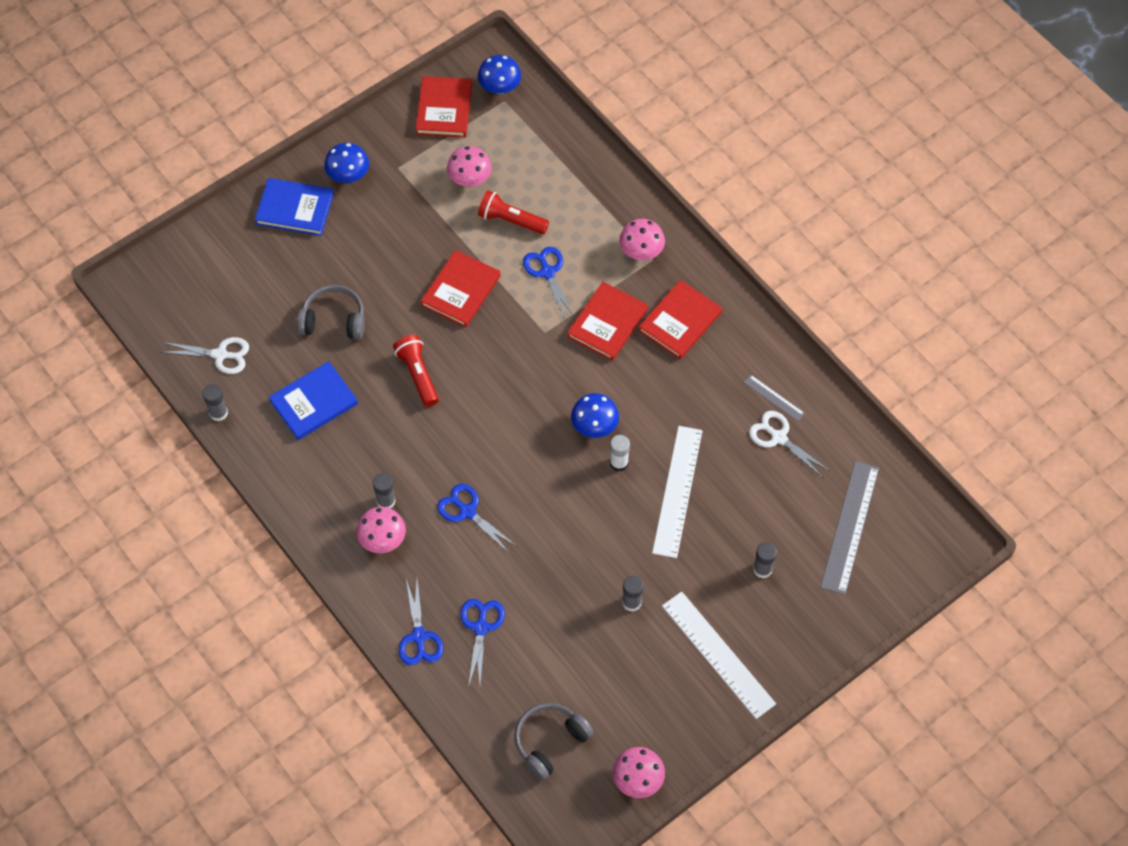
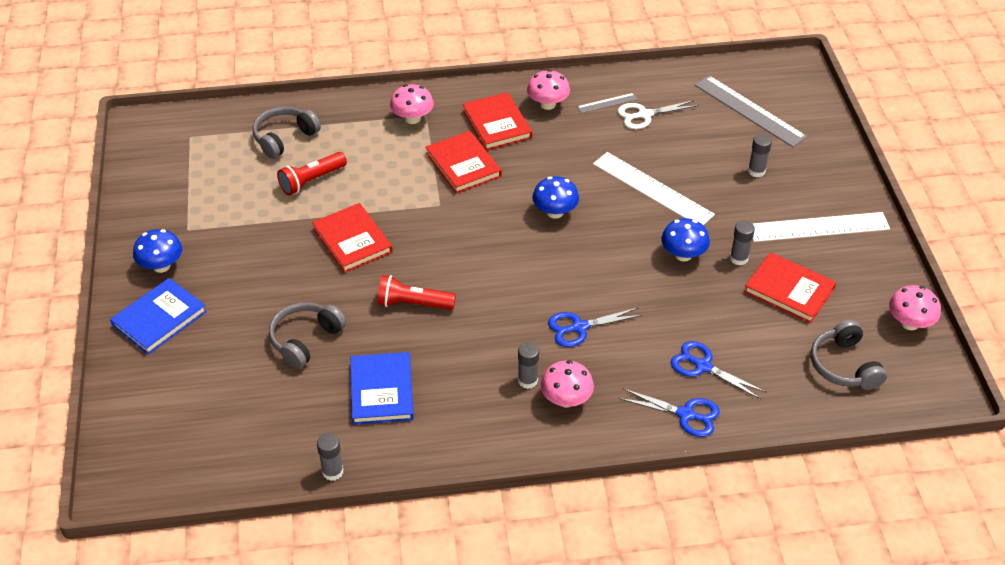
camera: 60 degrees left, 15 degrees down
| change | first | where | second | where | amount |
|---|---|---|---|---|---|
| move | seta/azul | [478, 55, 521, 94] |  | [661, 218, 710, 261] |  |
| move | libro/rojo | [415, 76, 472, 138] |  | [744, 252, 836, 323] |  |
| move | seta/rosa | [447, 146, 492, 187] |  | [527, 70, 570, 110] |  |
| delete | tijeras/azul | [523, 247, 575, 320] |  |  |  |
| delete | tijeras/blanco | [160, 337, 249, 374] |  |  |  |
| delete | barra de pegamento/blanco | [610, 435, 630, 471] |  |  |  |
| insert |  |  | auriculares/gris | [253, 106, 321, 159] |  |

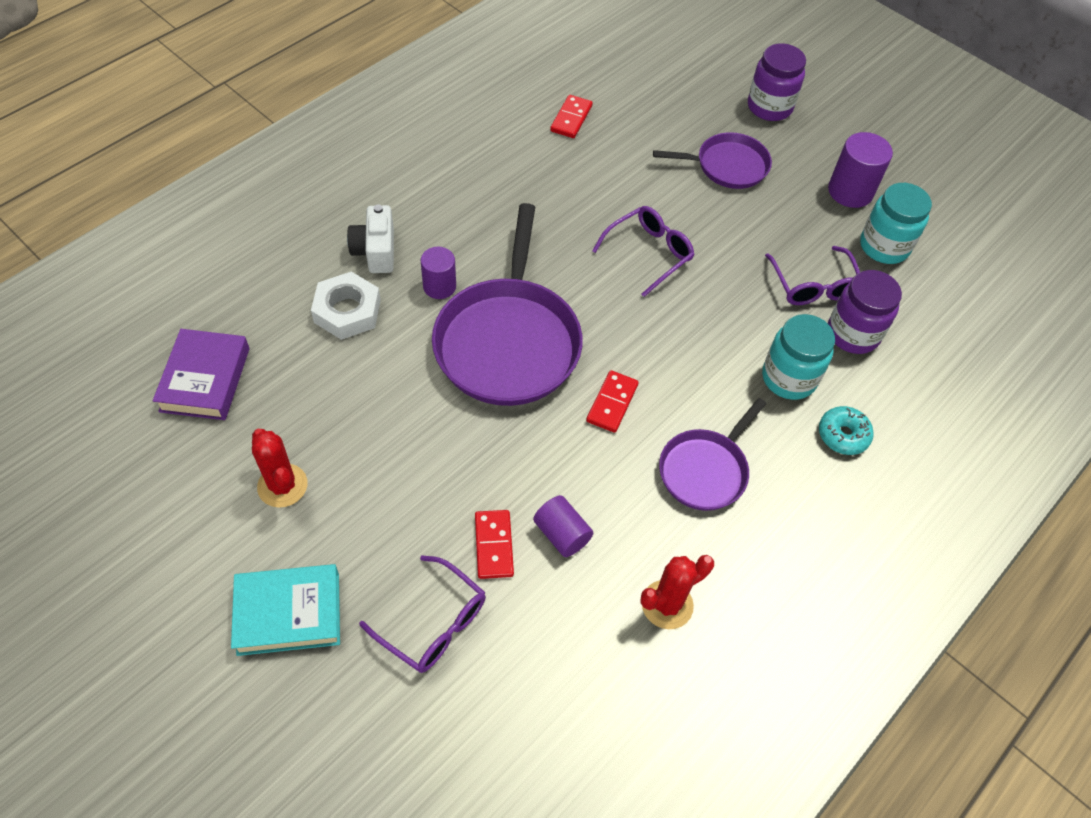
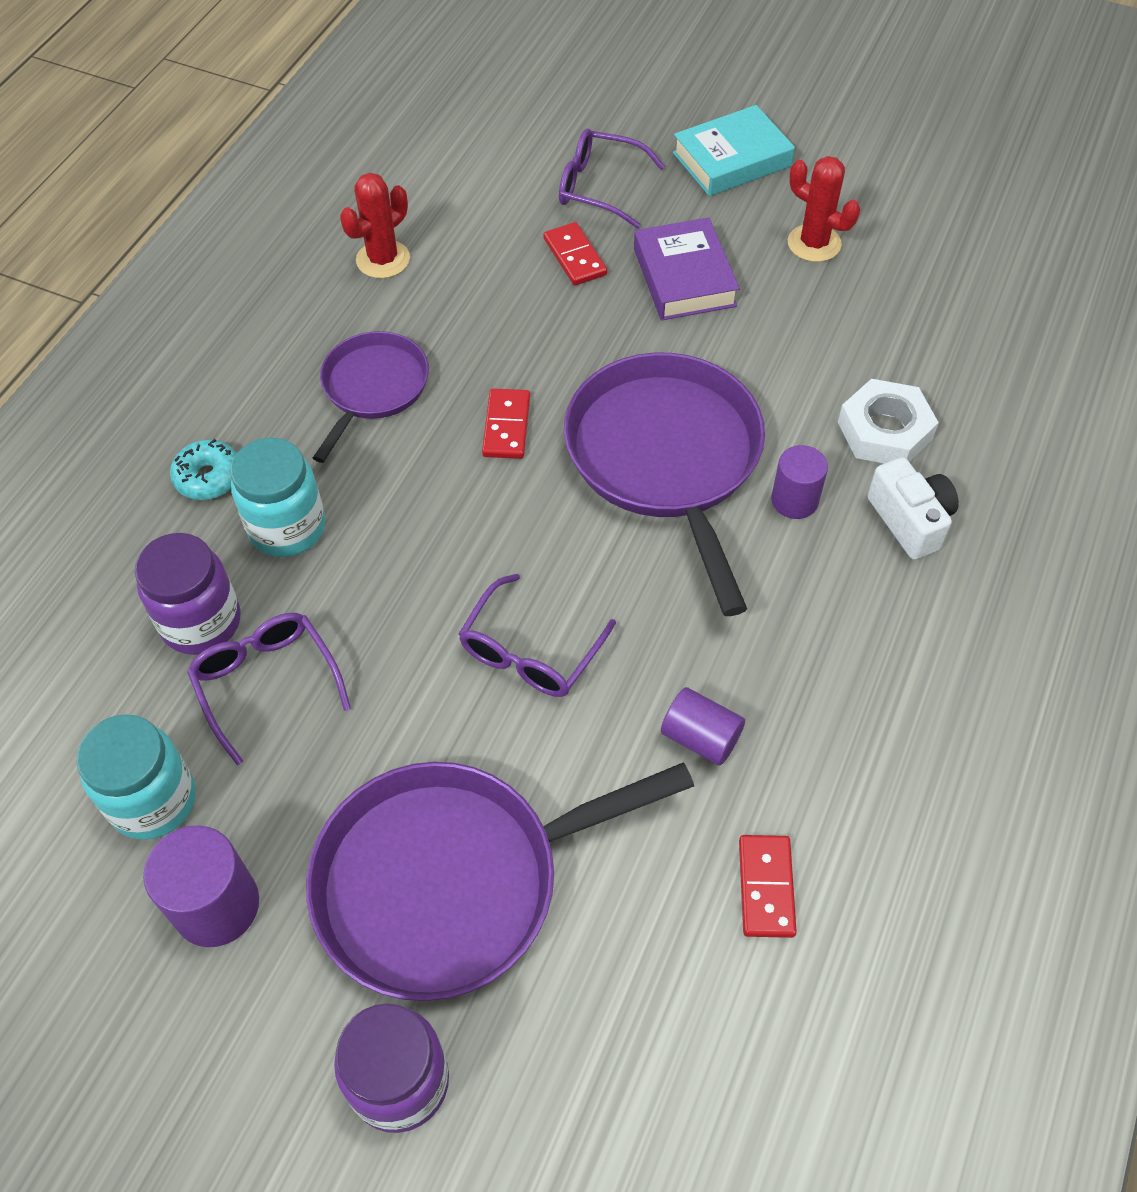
camera: 165 degrees right, 0 degrees up
| change | first | where | second | where | amount |
|---|---|---|---|---|---|
| resize | sartén/morado | [653, 132, 772, 189] |  | [306, 762, 694, 1001] | x1.77 |
| move | libro/morado | [153, 329, 250, 420] |  | [634, 217, 740, 320] |  |
| move | cilindro/morado | [533, 495, 593, 557] |  | [661, 687, 745, 765] |  |

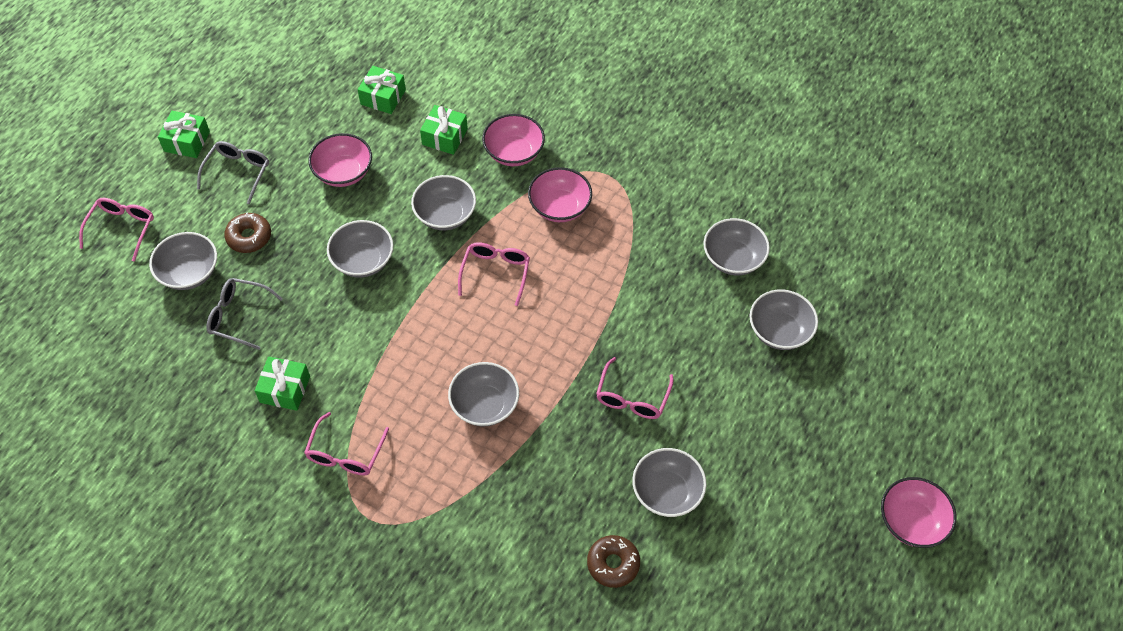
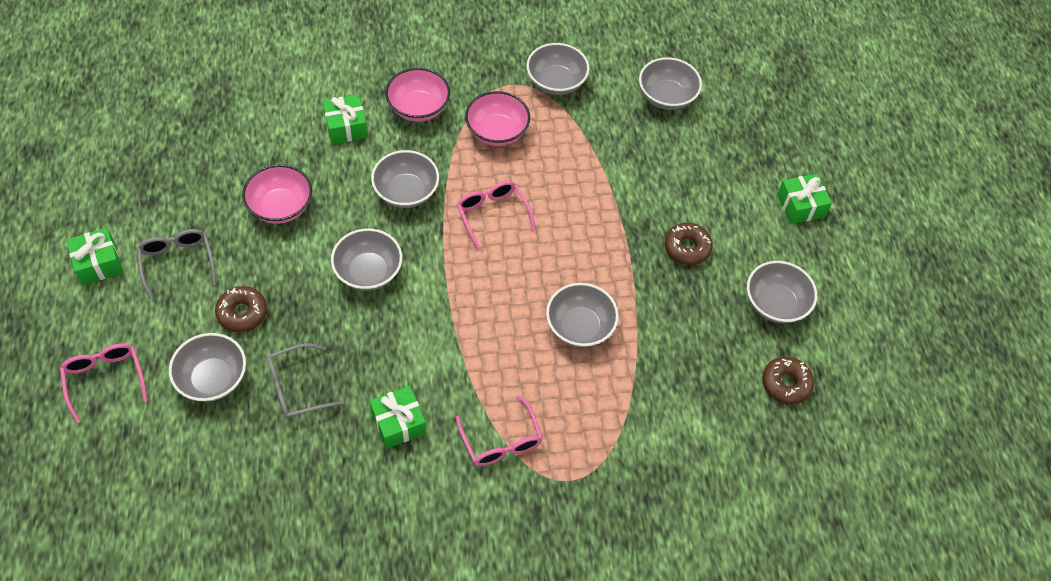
camera: 40 degrees left, 0 degrees up
| change | first | where | second | where | amount |
|---|---|---|---|---|---|
| move | regalo/verde | [358, 66, 406, 114] |  | [777, 173, 832, 224] |  |
| move | cuenco/gris | [750, 290, 818, 350] |  | [526, 43, 589, 95] |  |
| replace | gafas/rosa | [596, 357, 673, 419] | rosquilla/marrón | [665, 222, 713, 265] |  |
| delete | cuenco/rosa | [881, 477, 957, 548] |  |  |  |

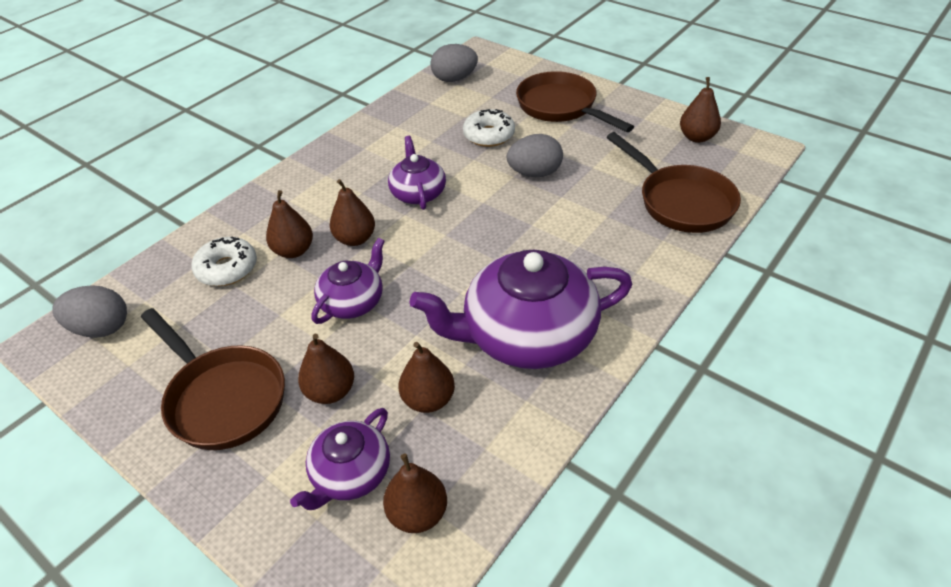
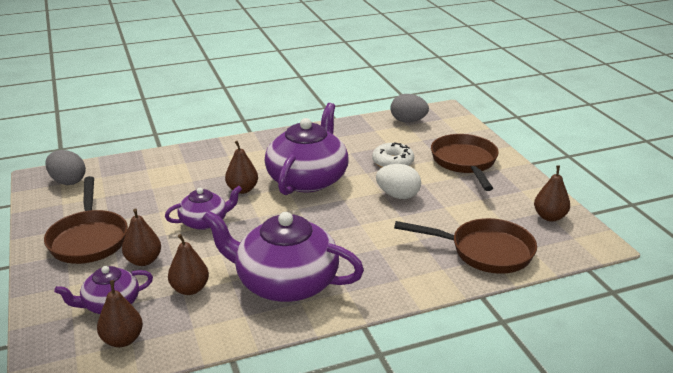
camera: 30 degrees right, 15 degrees down
| change | first | where | second | where | amount |
|---|---|---|---|---|---|
| rotate | sartén/marrón | [606, 132, 741, 233] |  | [394, 218, 537, 274] | 75 degrees counterclockwise |
| recolor | huevo/gris | [507, 134, 563, 177] | huevo/blanco | [376, 164, 421, 199] |  |
| resize | tetera/morado | [388, 136, 446, 210] |  | [265, 103, 348, 195] | x1.87 |
| delete | pera/marrón | [266, 190, 313, 258] |  |  |  |
| delete | rosquilla/blanco | [191, 236, 257, 286] |  |  |  |

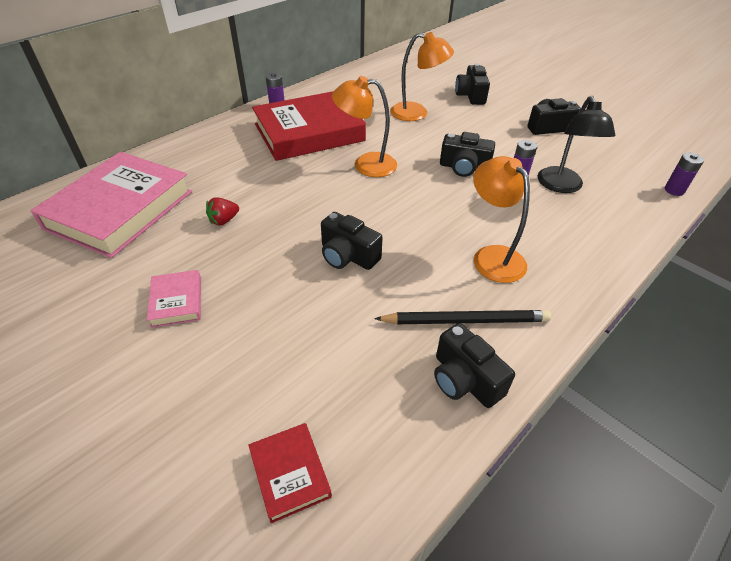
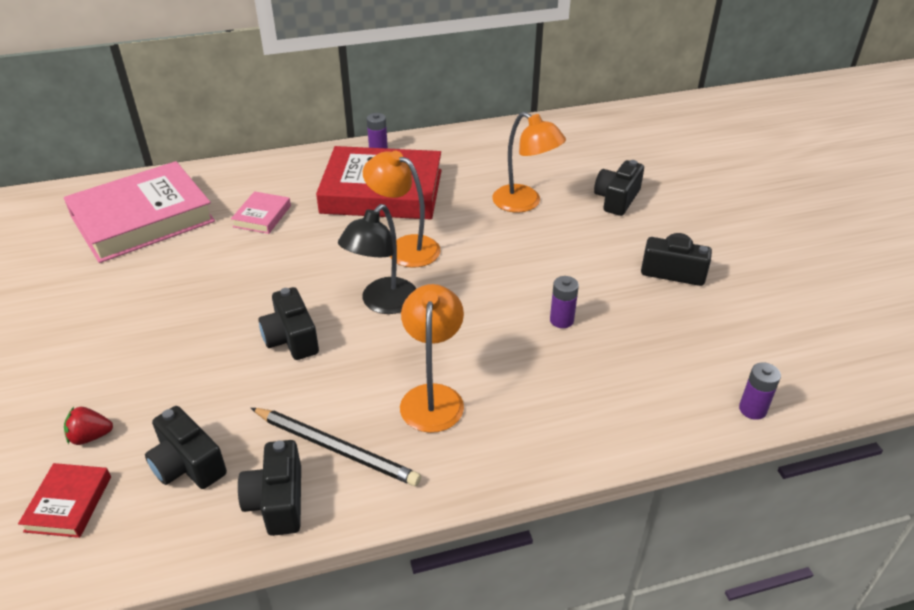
camera: 30 degrees right, 5 degrees down
| change | first | where | second | where | amount |
|---|---|---|---|---|---|
| move | lámpara/negro | [538, 96, 615, 193] |  | [338, 204, 416, 314] |  |
| move | cámara/negro | [440, 132, 495, 177] |  | [145, 406, 227, 489] |  |
| move | fresa/rojo | [206, 197, 239, 226] |  | [64, 407, 113, 445] |  |
| move | libro/rosa | [147, 270, 201, 328] |  | [231, 191, 291, 234] |  |

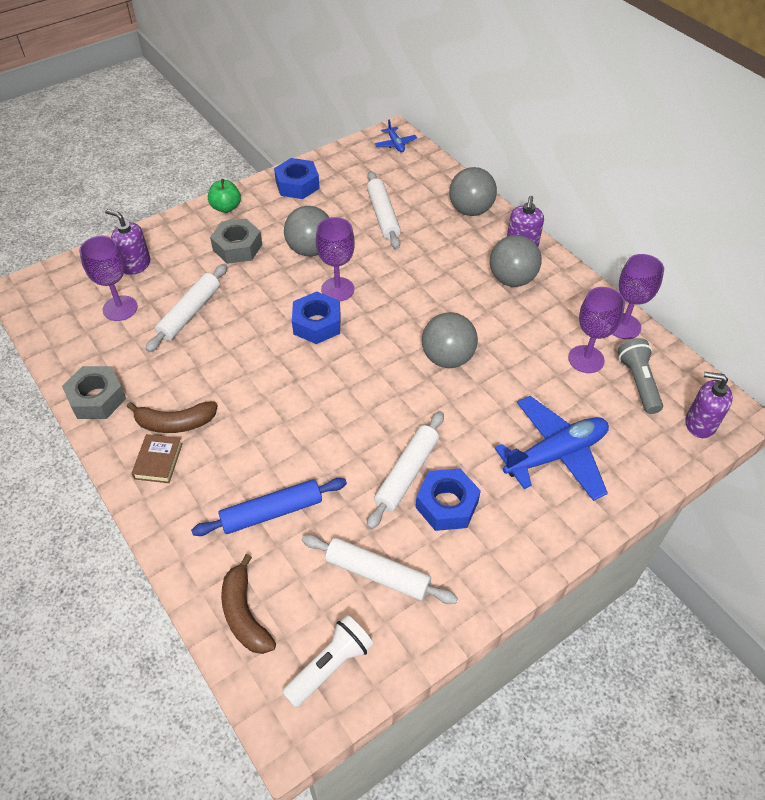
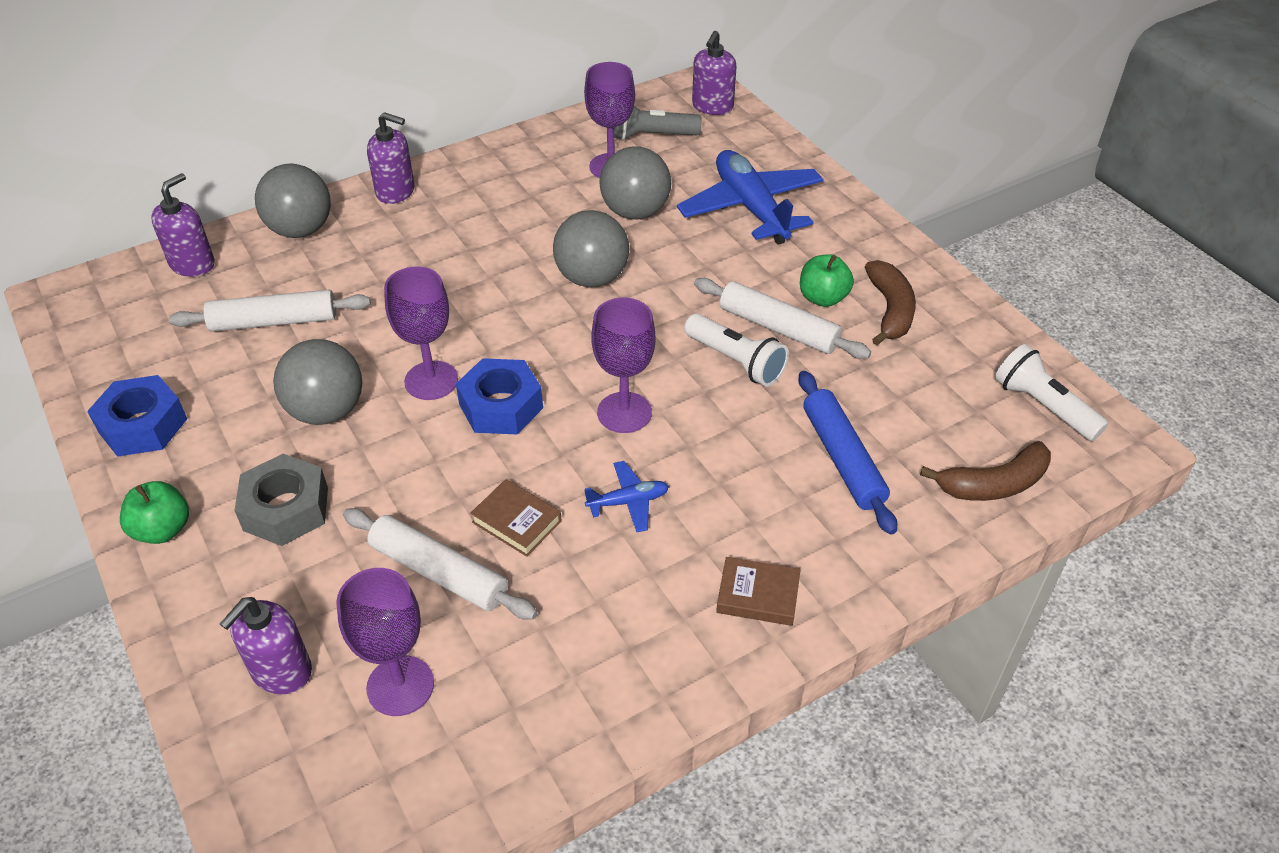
camera: 85 degrees left, 5 degrees down
| change | first | where | second | where | amount |
|---|---|---|---|---|---|
| move | avión/azul | [375, 119, 417, 152] |  | [584, 461, 669, 532] |  |
| move | pelota/gris | [490, 235, 542, 287] |  | [600, 146, 671, 219] |  |
| move | copa/morado | [612, 254, 664, 339] |  | [591, 298, 655, 433] |  |
| delete | tuerca/gris | [62, 366, 126, 419] |  |  |  |
| move | plátano/marrón | [127, 401, 218, 433] |  | [865, 260, 916, 345] |  |
| replace | tuerca/azul | [416, 468, 481, 531] | manzana/verde | [800, 254, 854, 307] |  |
| delete | rodillo/blanco | [301, 534, 458, 604] |  |  |  |
| insert |  |  | dispensador de jabón/morado | [151, 173, 215, 277] |  |
| insert |  |  | lámpara de mano/blanco | [684, 313, 789, 387] |  |
| insert |  |  | libro/marrón | [470, 479, 562, 557] |  |

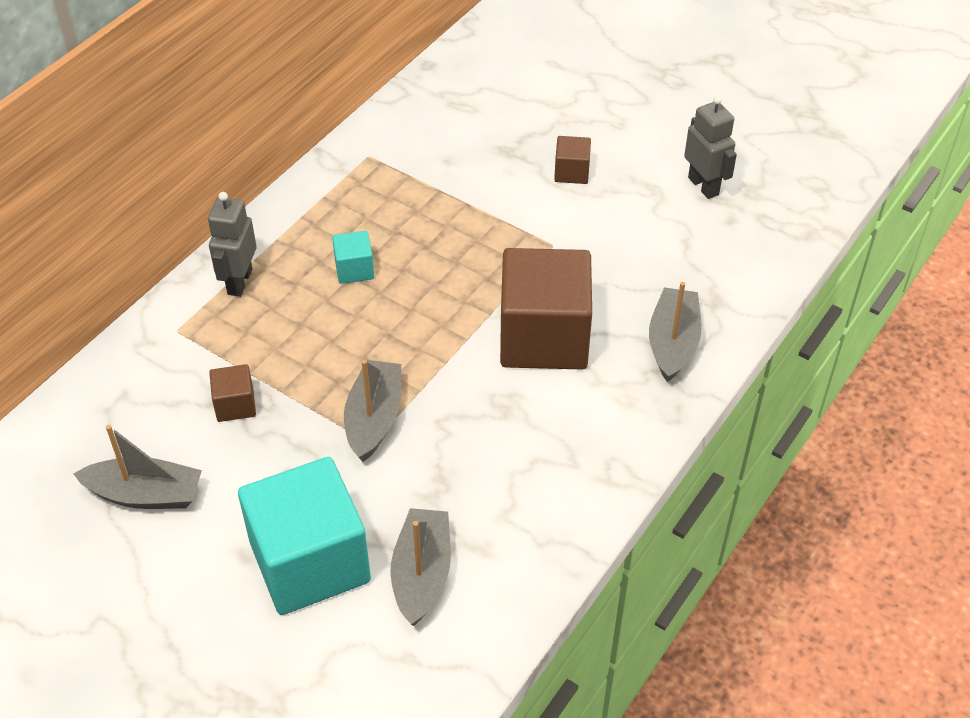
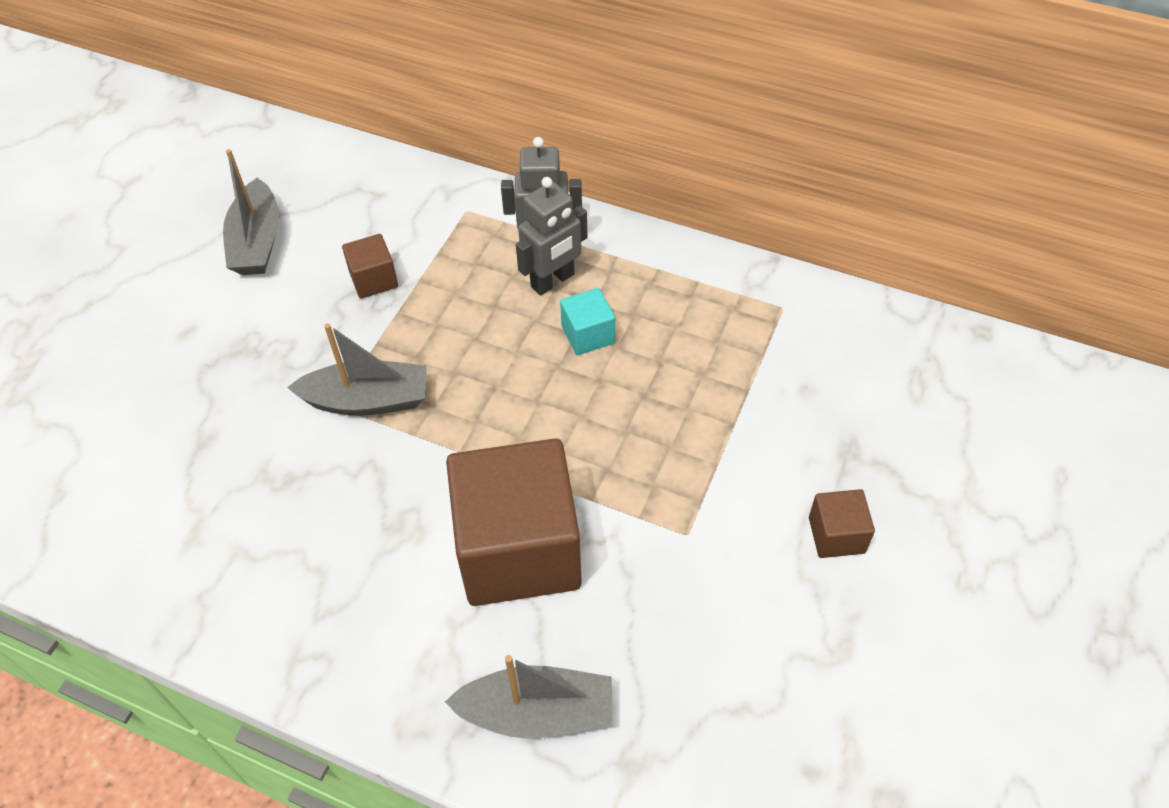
camera: 80 degrees right, 5 degrees up
| change | first | where | second | where | amount |
|---|---|---|---|---|---|
| move | robot/gris | [684, 95, 737, 199] |  | [516, 177, 587, 295] |  |
| delete | cubo/turquesa | [238, 457, 371, 615] |  |  |  |
| delete | barco/gris | [390, 508, 451, 626] |  |  |  |

